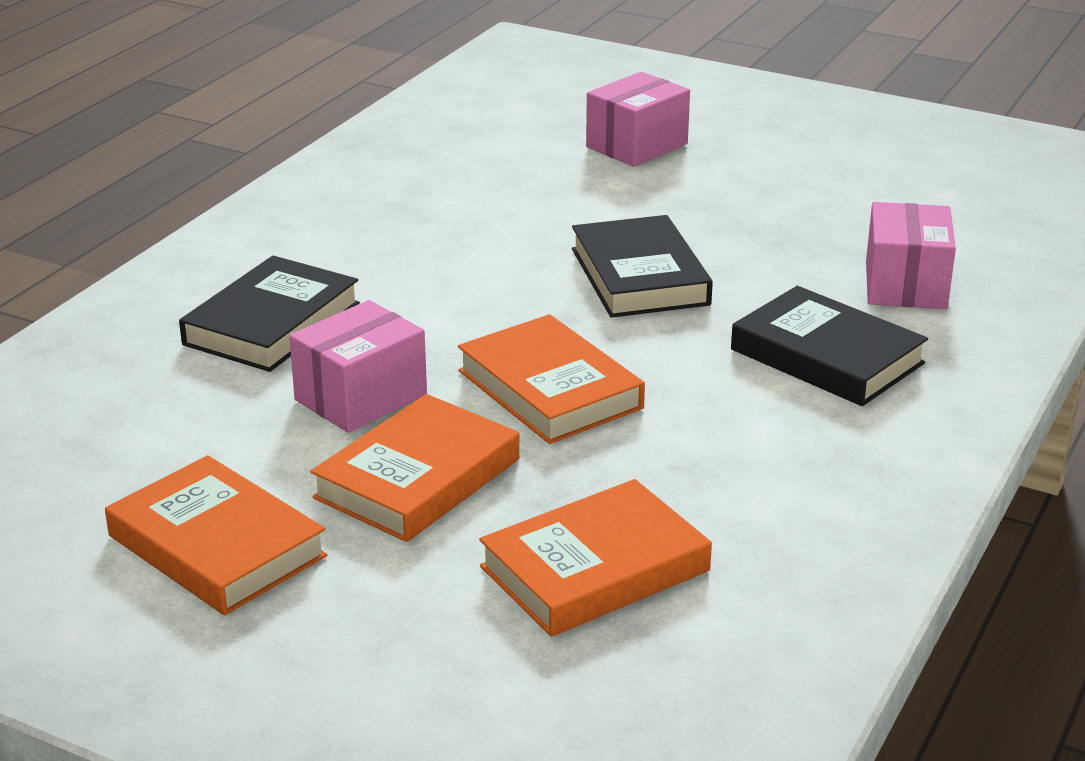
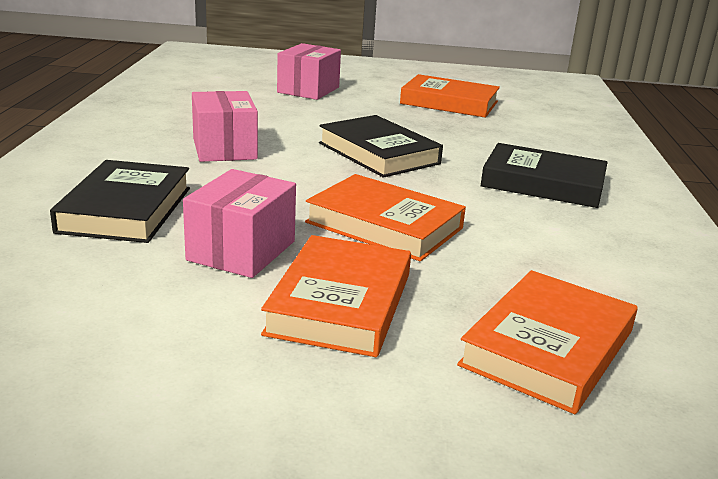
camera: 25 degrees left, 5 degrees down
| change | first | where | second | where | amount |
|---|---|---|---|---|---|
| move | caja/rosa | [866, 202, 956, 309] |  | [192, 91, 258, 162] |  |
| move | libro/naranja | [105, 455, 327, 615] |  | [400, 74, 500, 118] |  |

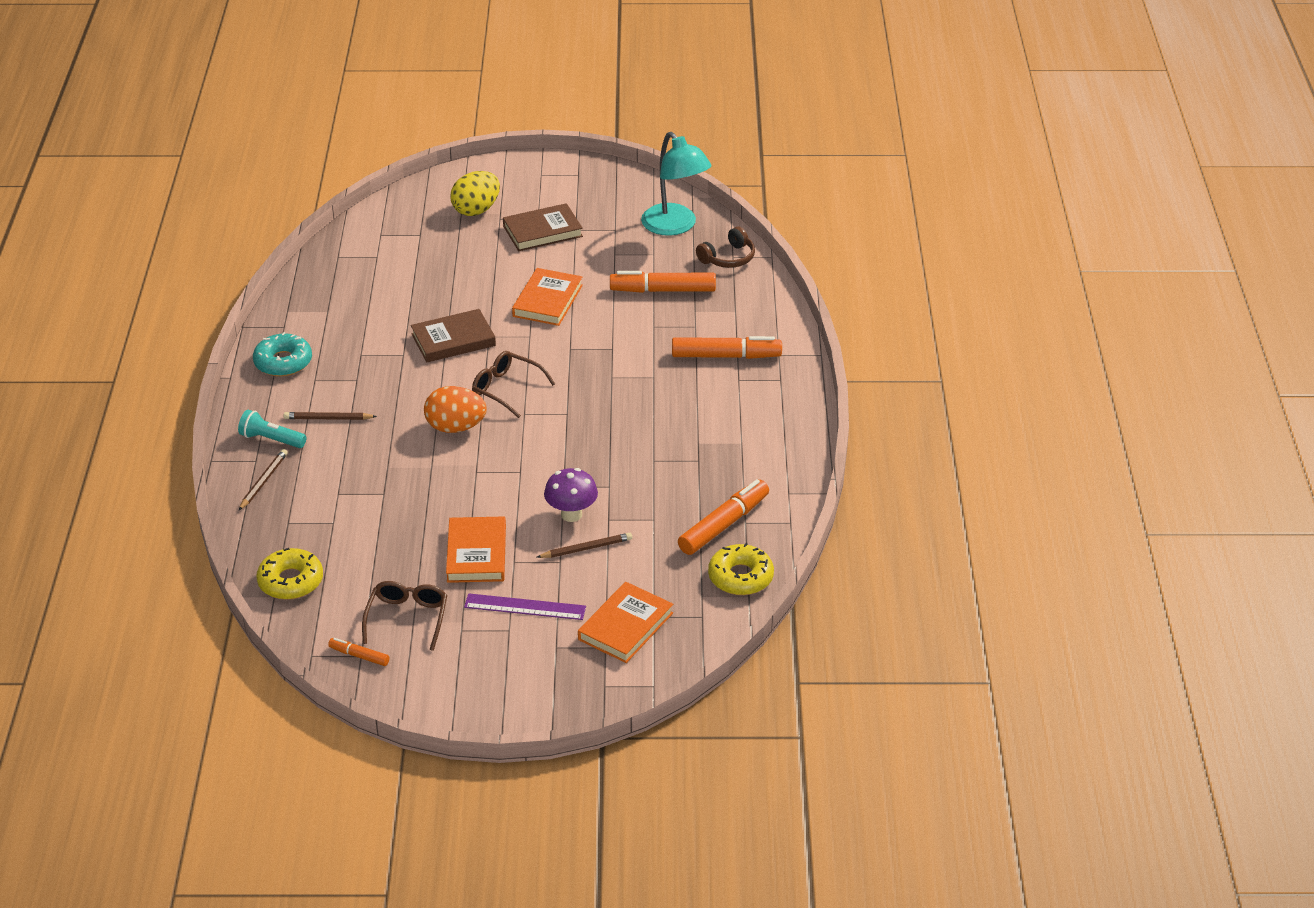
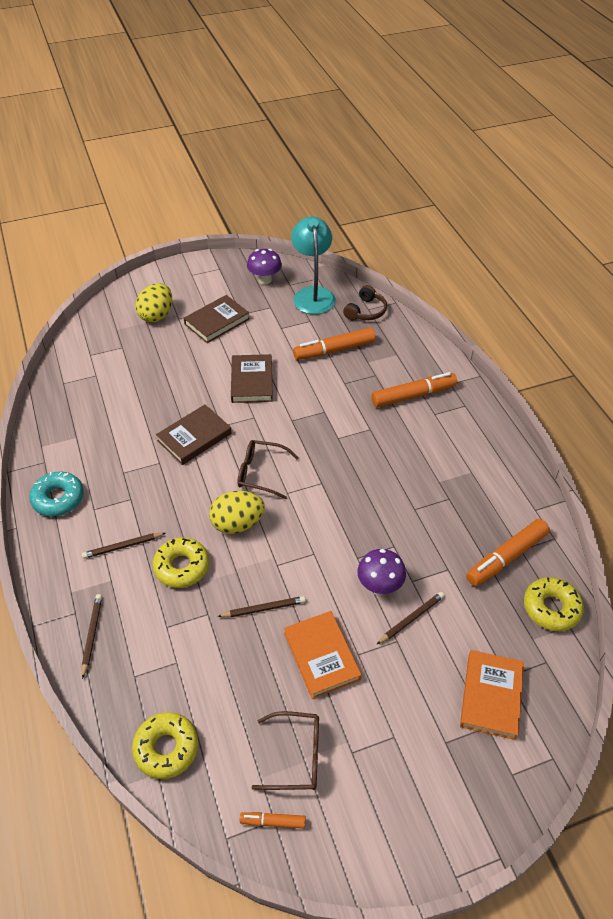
camera: 20 degrees left, 10 degrees up
| change | first | where | second | where | amount |
|---|---|---|---|---|---|
| rotate | lámpara/turquesa | [641, 132, 711, 236] |  | [291, 216, 336, 314] | 135 degrees counterclockwise |
| recolor | libro/naranja | [512, 268, 583, 326] | libro/marrón | [231, 354, 273, 403] |  |
| recolor | huevo/naranja | [424, 386, 486, 433] | huevo/amarillo | [209, 491, 265, 534] |  |
| delete | lámpara de mano/turquesa | [238, 410, 306, 448] |  |  |  |
| rotate | rotulador/naranja | [678, 479, 769, 555] |  | [466, 519, 550, 586] | 150 degrees counterclockwise |
| rotate | gafas/marrón | [362, 581, 447, 651] |  | [252, 711, 319, 790] | 105 degrees clockwise |
| delete | regla/morado | [464, 593, 586, 620] |  |  |  |
| insert |  |  | seta/morado | [247, 249, 282, 285] |  |
| insert |  |  | rosquilla/amarillo | [153, 537, 209, 588] |  |
| insert |  |  | lápiz/marrón | [217, 596, 306, 617] |  |

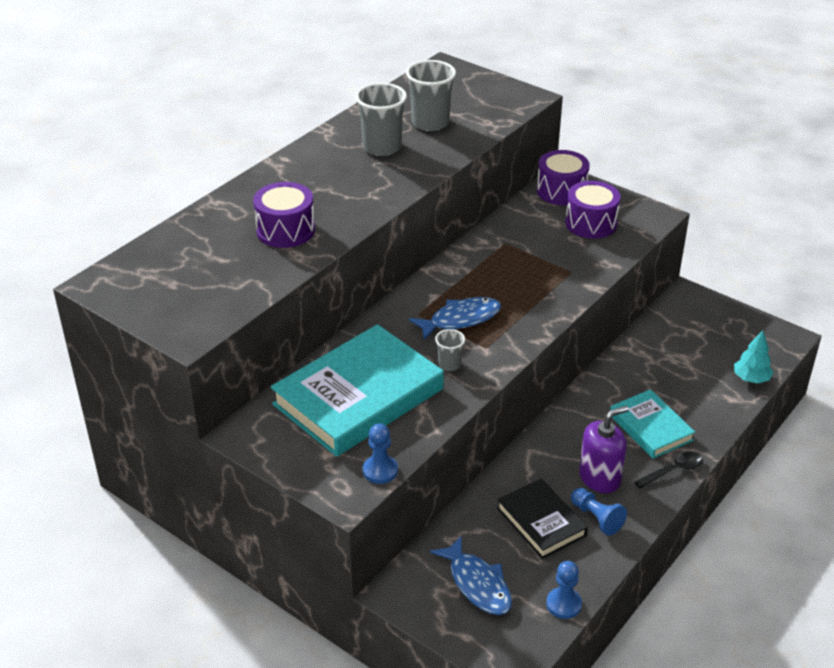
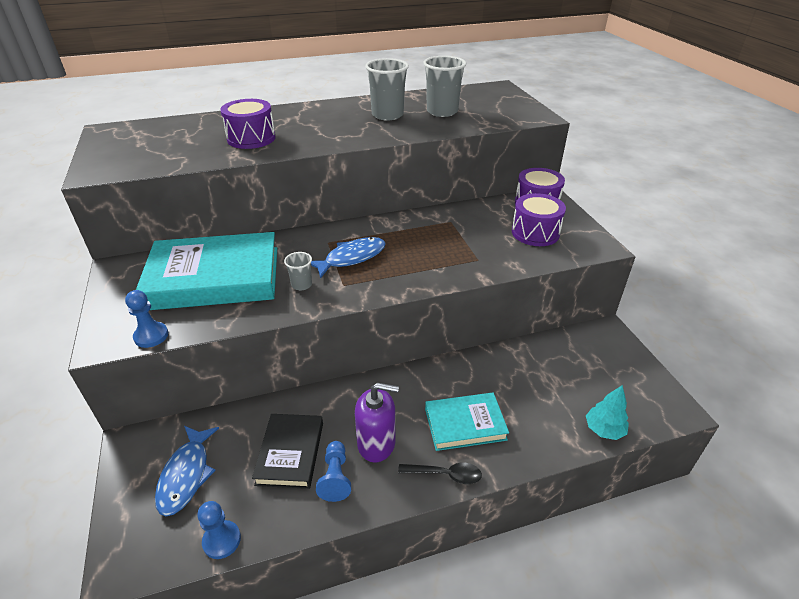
camera: 35 degrees right, 0 degrees up
| change | first | where | second | where | amount |
|---|---|---|---|---|---|
| rotate | pez/azul | [409, 297, 501, 340] |  | [311, 237, 386, 279] | 45 degrees counterclockwise |
| rotate | libro/turquesa | [610, 389, 695, 459] |  | [425, 392, 509, 451] | 75 degrees clockwise |

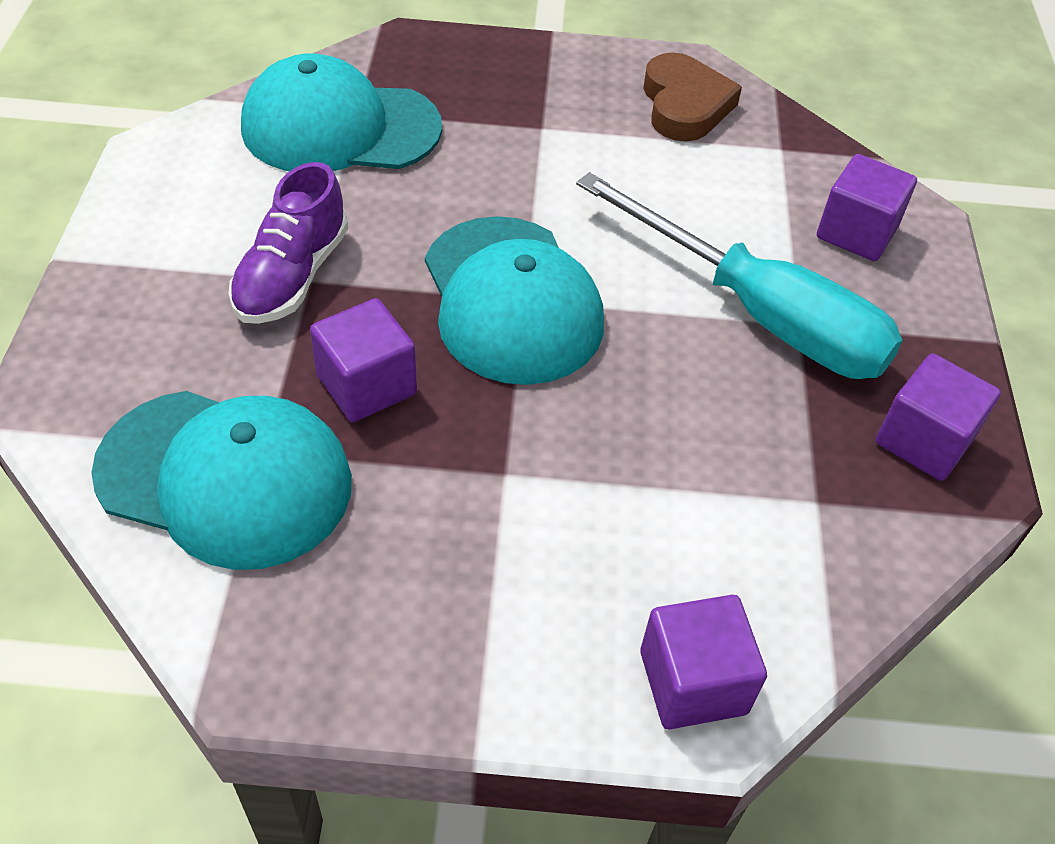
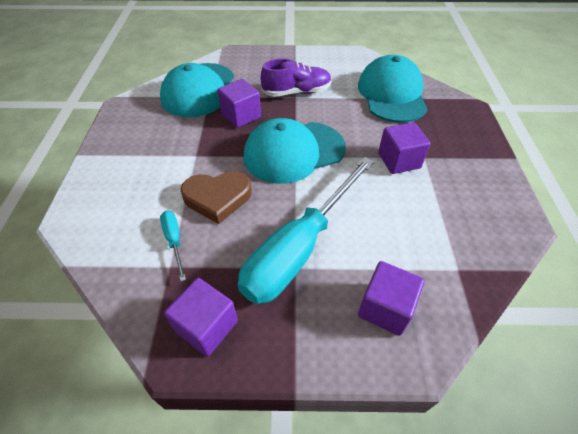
camera: 90 degrees right, 0 degrees up
| change | first | where | second | where | amount |
|---|---|---|---|---|---|
| move | corazón/marrón | [643, 52, 742, 141] |  | [180, 171, 252, 224] |  |
| rotate | zapato/morado | [229, 162, 348, 324] |  | [261, 59, 332, 97] | 150 degrees clockwise |
| move | cubo/morado | [640, 595, 767, 729] |  | [378, 122, 430, 174] |  |
| insert |  |  | destornillador/turquesa | [160, 211, 186, 281] |  |

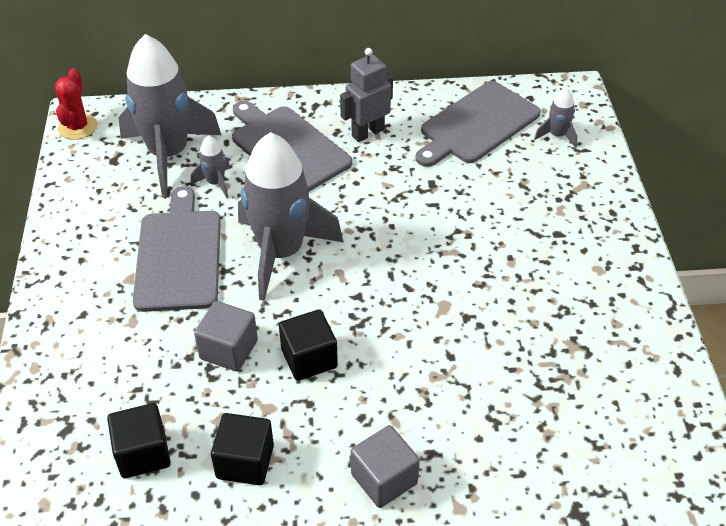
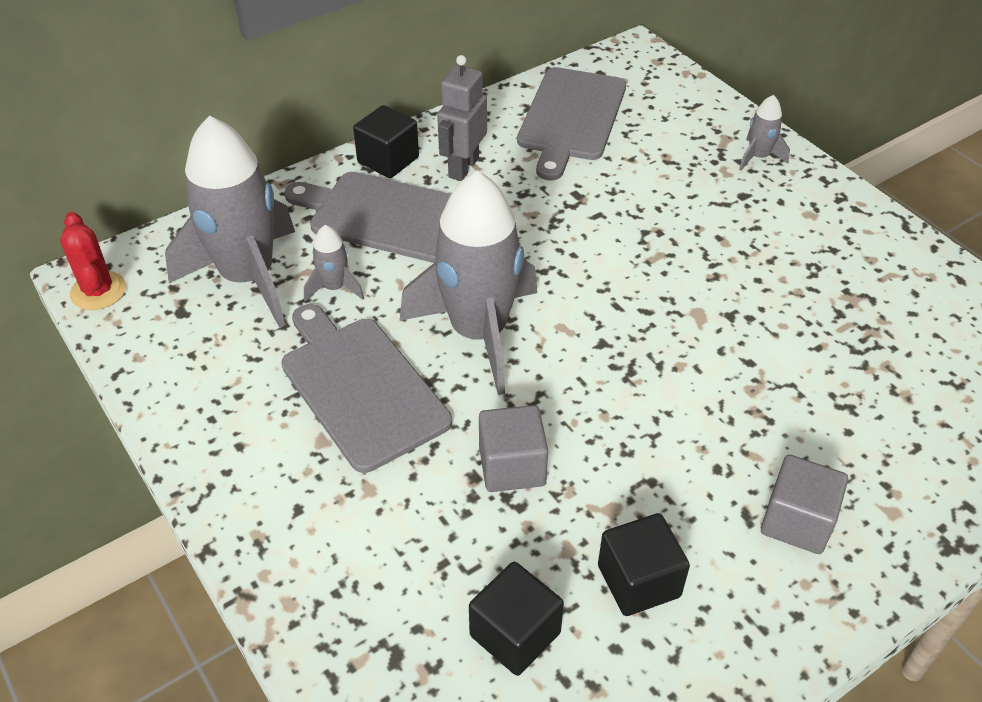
camera: 30 degrees left, 0 degrees up
| change | first | where | second | where | amount |
|---|---|---|---|---|---|
| move | cohete/gris | [534, 88, 577, 148] |  | [739, 95, 790, 171] |  |
| move | cubo/negro | [279, 309, 338, 381] |  | [353, 105, 419, 178] |  |

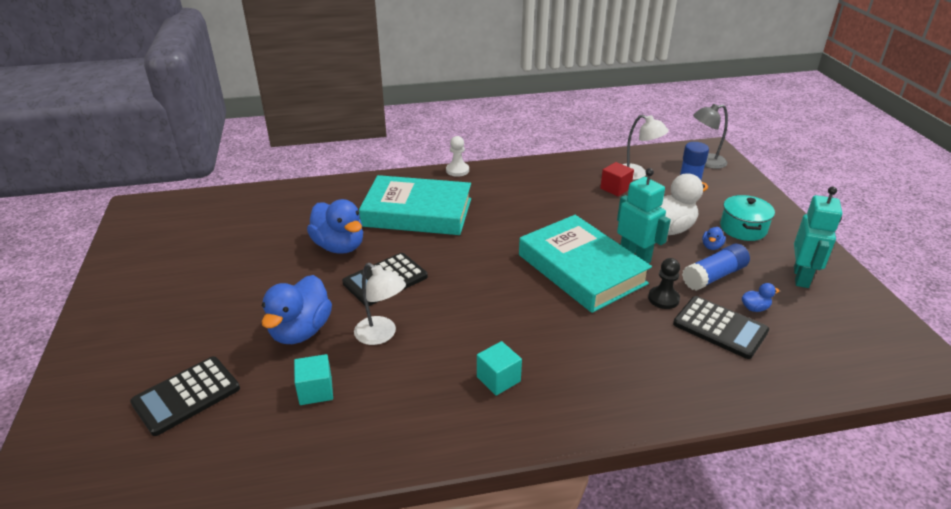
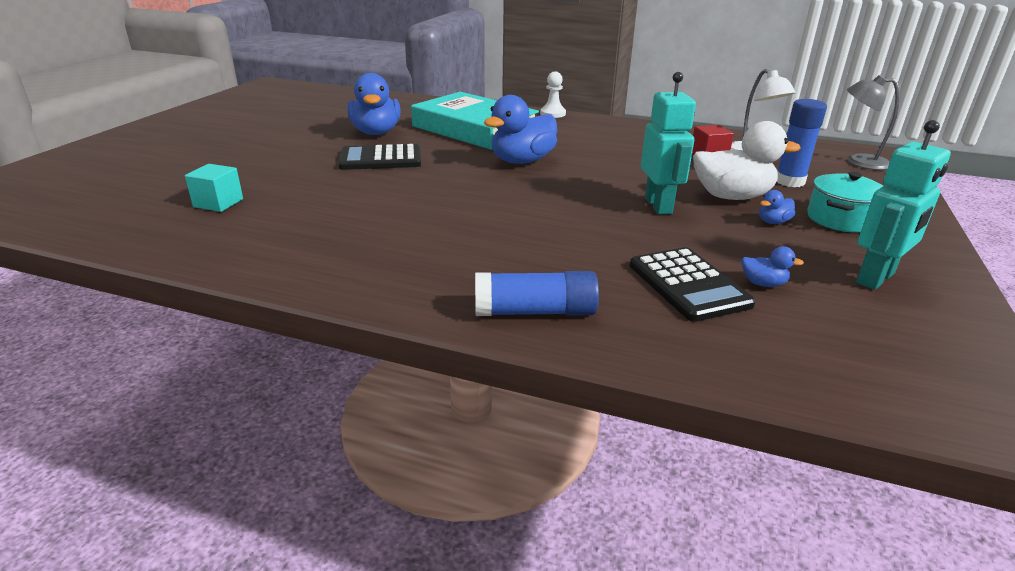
camera: 30 degrees right, 5 degrees down
| change | first | where | second | where | amount |
|---|---|---|---|---|---|
| delete | libro/turquesa | [519, 215, 652, 313] |  |  |  |
| move | barra de pegamento/azul | [682, 244, 750, 291] |  | [475, 271, 599, 316] |  |
| delete | peón/negro | [648, 258, 680, 309] |  |  |  |
| delete | lámpara/blanco | [354, 263, 406, 345] |  |  |  |
| move | pato/azul | [262, 275, 332, 344] |  | [484, 95, 557, 164] |  |
| delete | cubo/turquesa | [477, 341, 522, 396] |  |  |  |
| delete | calculadora/negro | [130, 356, 240, 436] |  |  |  |

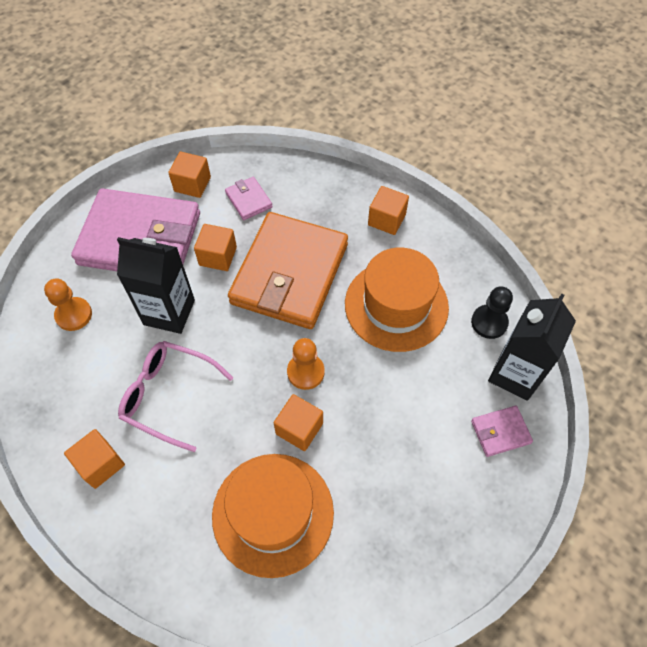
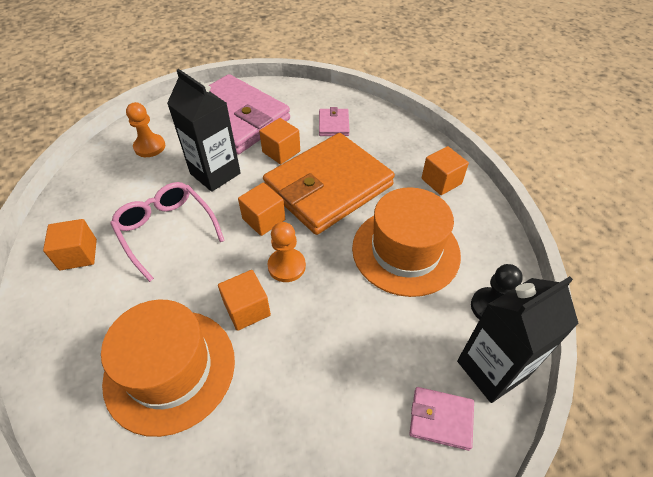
camera: 30 degrees right, 10 degrees down
| change | first | where | second | where | amount |
|---|---|---|---|---|---|
| move | cubo/naranja | [168, 151, 211, 198] |  | [238, 183, 285, 236] |  |

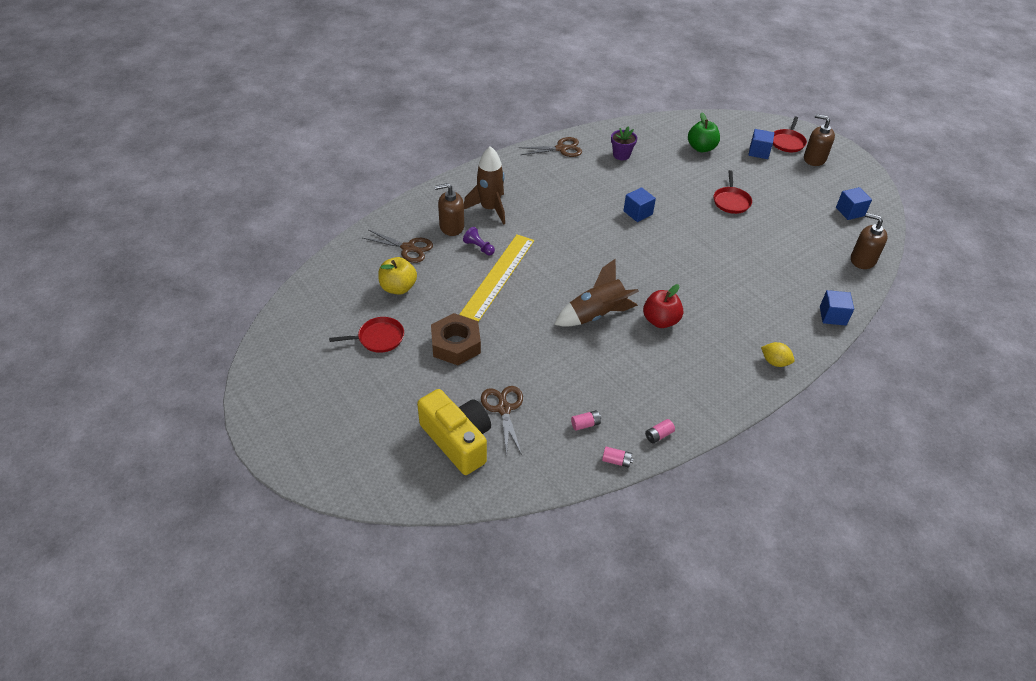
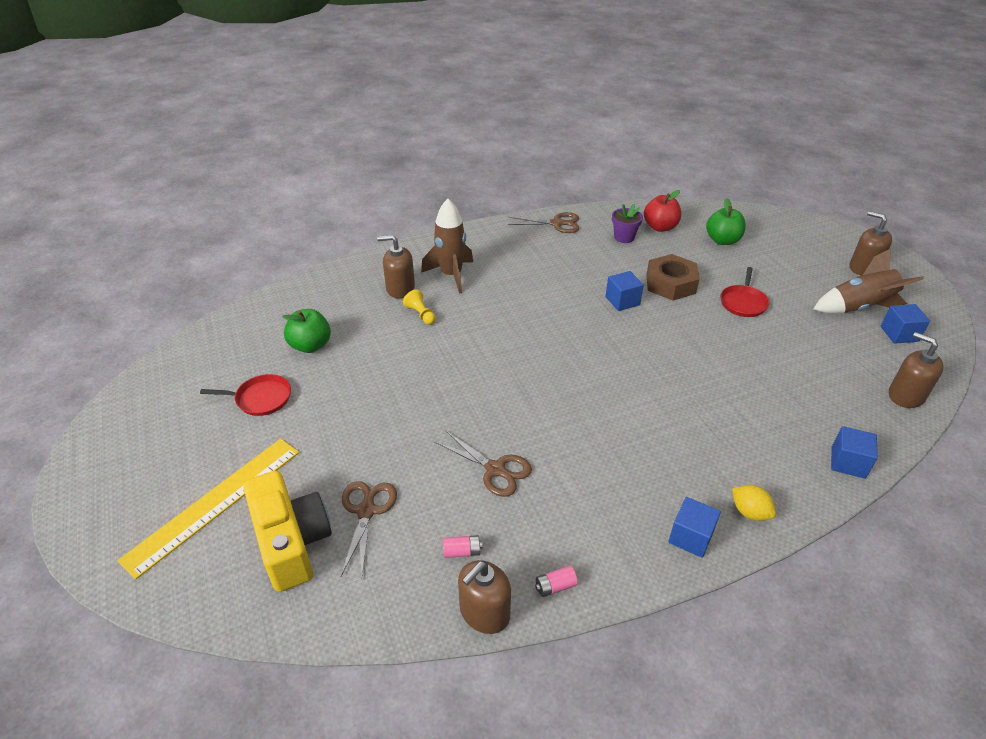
camera: 15 degrees right, 5 degrees down
| change | first | where | second | where | amount |
|---|---|---|---|---|---|
| delete | sartén/rojo | [773, 116, 807, 152] |  |  |  |
| move | cubo/azul | [748, 129, 774, 159] |  | [668, 497, 721, 558] |  |
| recolor | peón/morado | [463, 227, 495, 255] | peón/amarillo | [403, 289, 436, 325] |  |
| move | tijeras/marrón | [363, 230, 433, 263] |  | [434, 430, 532, 497] |  |
| move | regla/amarillo | [459, 235, 534, 322] |  | [117, 439, 299, 579] |  |
| recolor | manzana/amarillo | [378, 257, 417, 295] | manzana/verde | [282, 309, 331, 353] |  |
| move | cohete/marrón | [554, 258, 639, 327] |  | [814, 249, 924, 313] |  |
| move | manzana/rojo | [643, 284, 683, 328] |  | [644, 190, 681, 232] |  |
| move | tuerca/marrón | [431, 313, 481, 365] |  | [646, 254, 700, 301] |  |
| replace | pila/rosa | [602, 447, 633, 468] | dispensador de jabón/marrón | [458, 560, 511, 634] |  |

